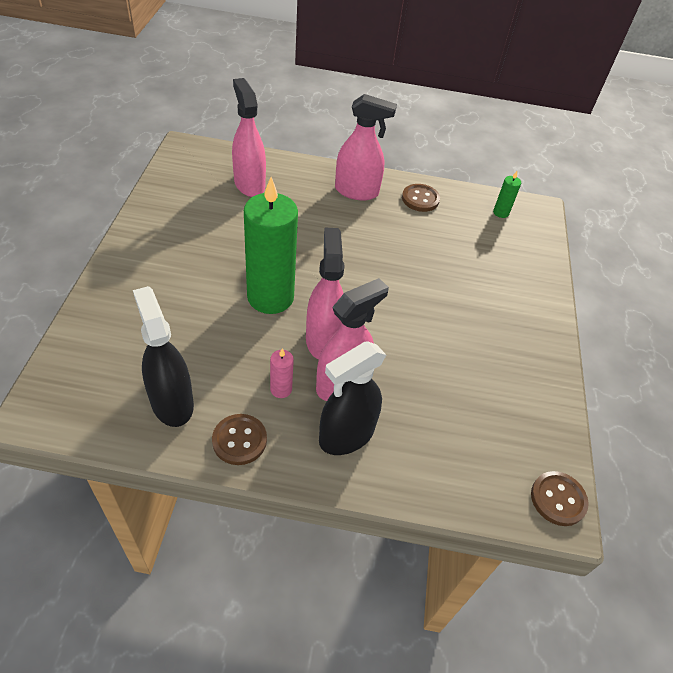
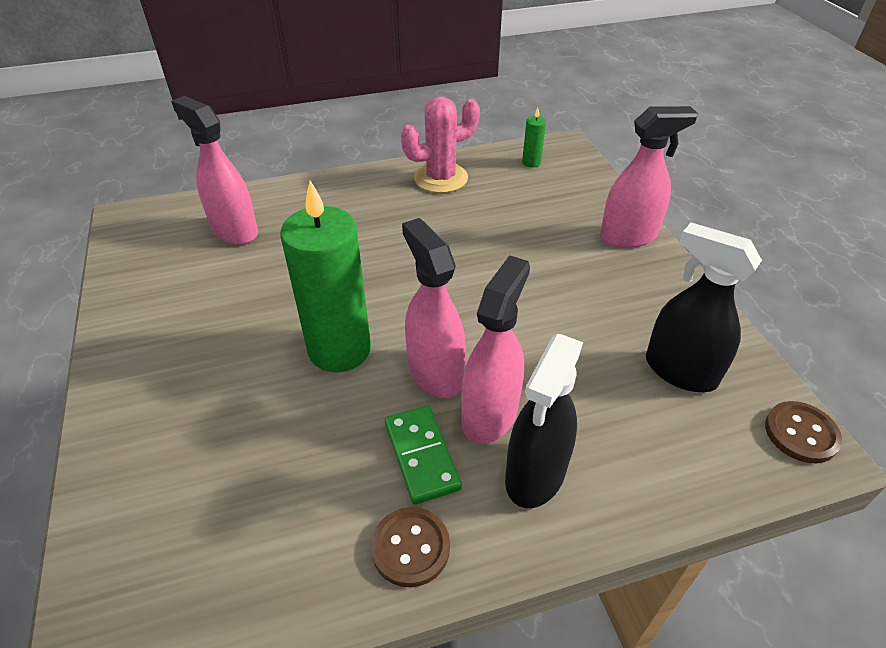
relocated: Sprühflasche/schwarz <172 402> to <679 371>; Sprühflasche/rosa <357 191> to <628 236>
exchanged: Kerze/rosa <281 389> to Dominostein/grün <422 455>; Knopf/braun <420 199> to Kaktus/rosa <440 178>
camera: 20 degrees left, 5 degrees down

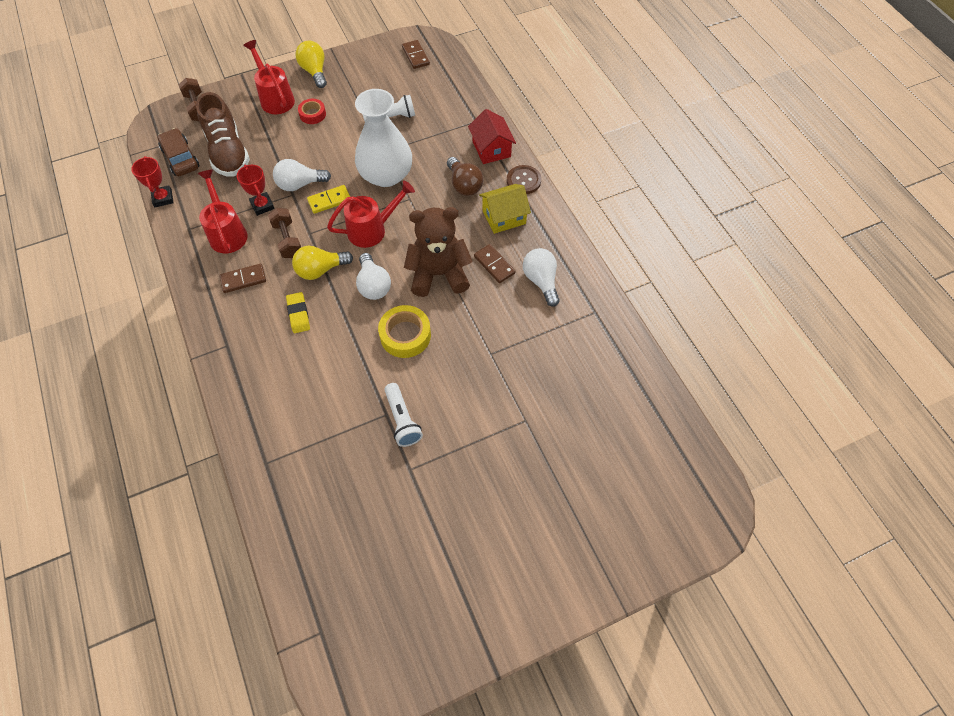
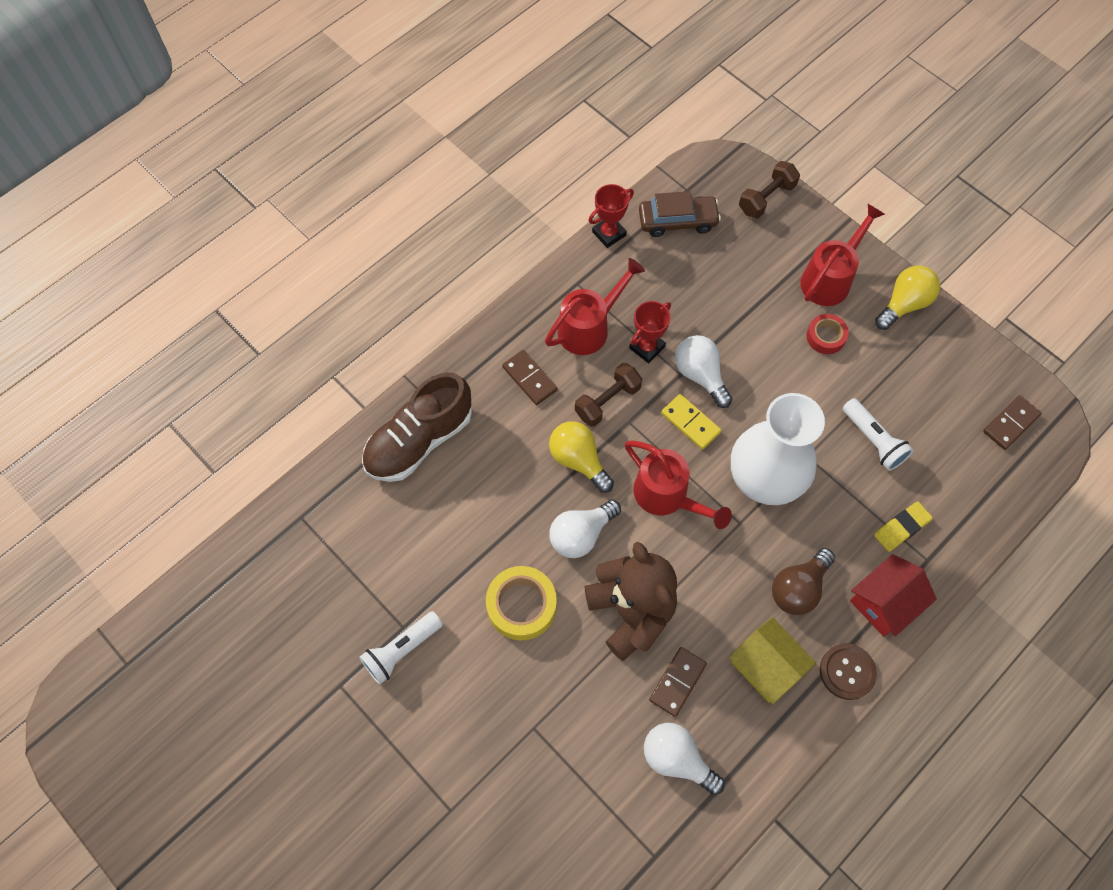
relocated: Schuh/braun <228 152> to <419 441>; Radiergummi/gelb <298 314> to <901 528>
spun: Auto/braun <180 158> = <677 221> 45 degrees clockwise; Glühbirne/weiß <541 281> = <677 759> 105 degrees counterclockwise
camera: 70 degrees right, 5 degrees up

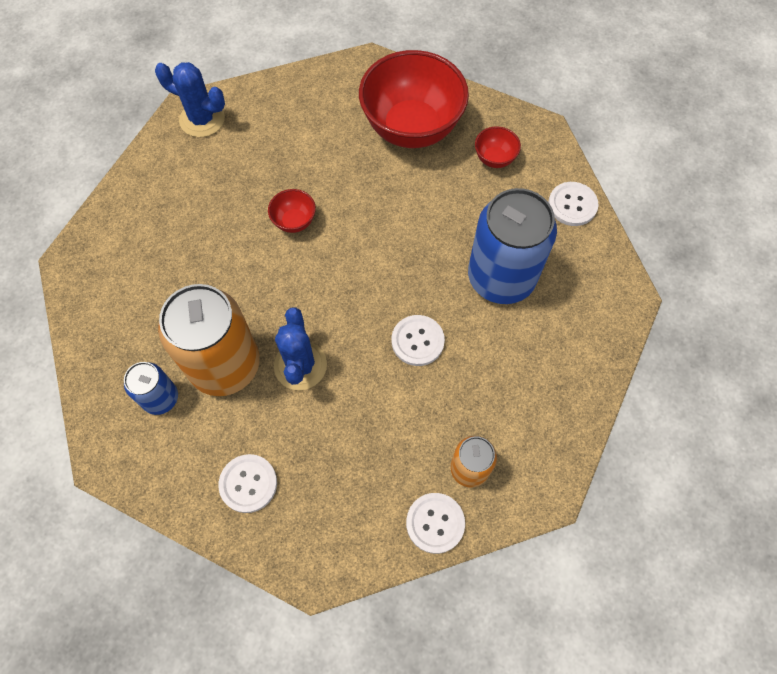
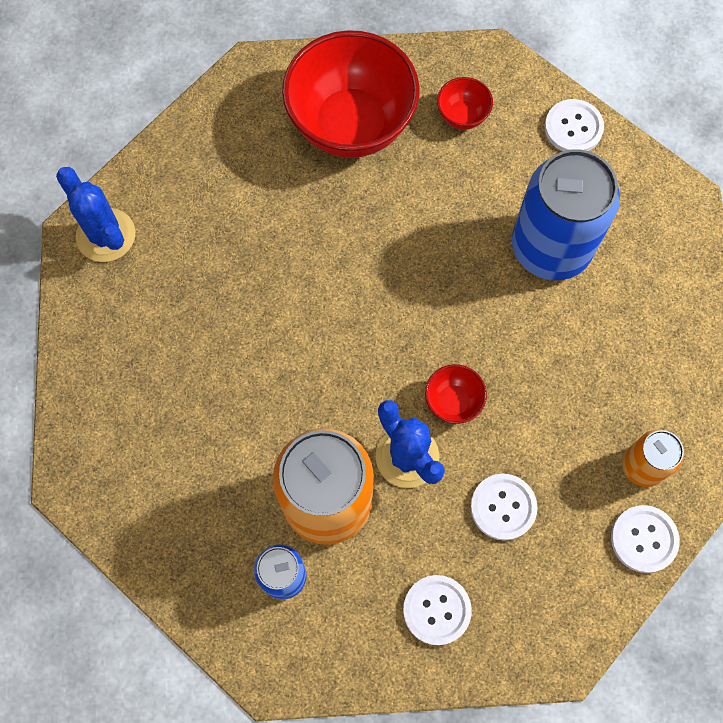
relocated: Schüssel/rot <294 221> to <453 401>; Knopf/weiß <417 341> to <503 507>
spun: Kaktus/blau <202 119> = <106 235> 60 degrees clockwise
camera: 30 degrees left, 5 degrees up

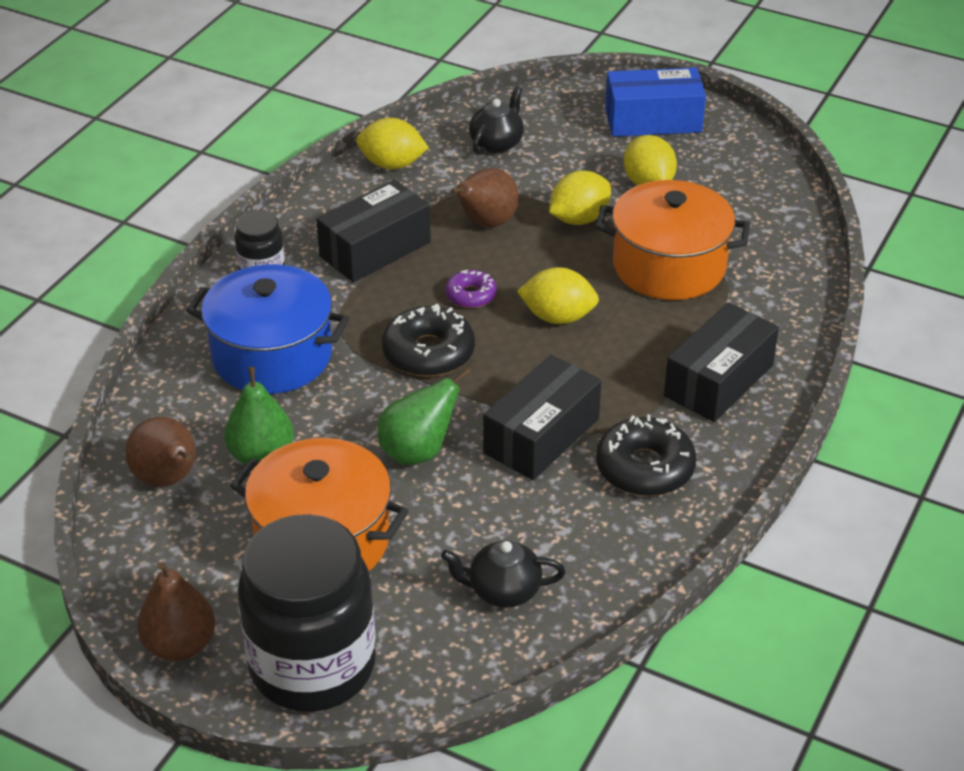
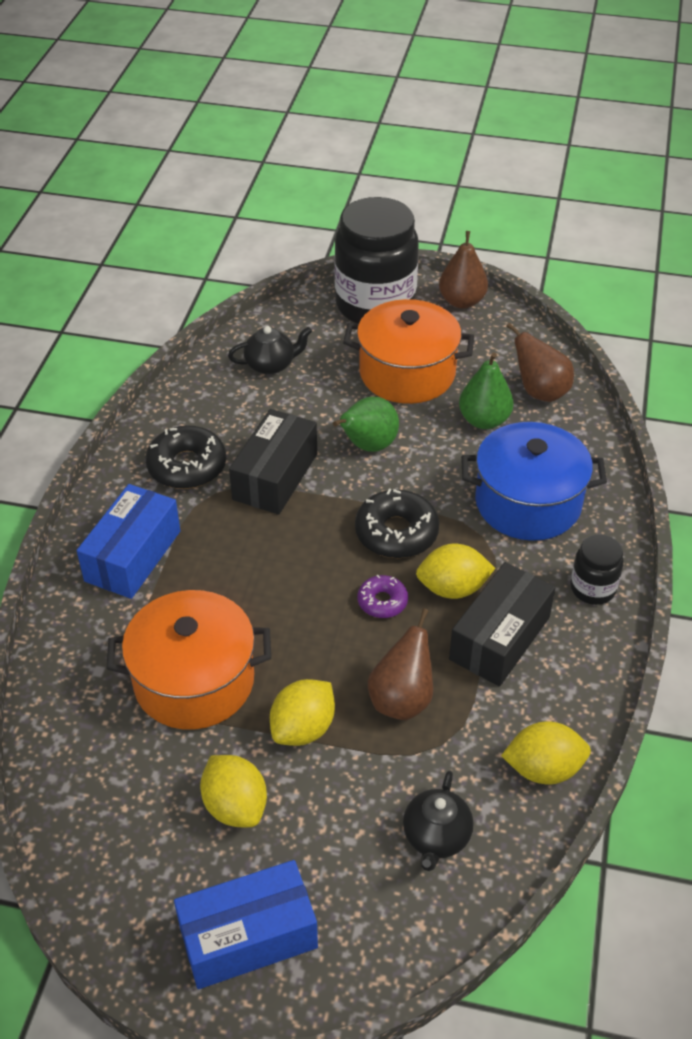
relocated: Zitrone/gelb <558 317> to <452 588>
colour: Schachtel/schwarz <718 381> to Schachtel/blau <133 556>
camera: 165 degrees right, 5 degrees up

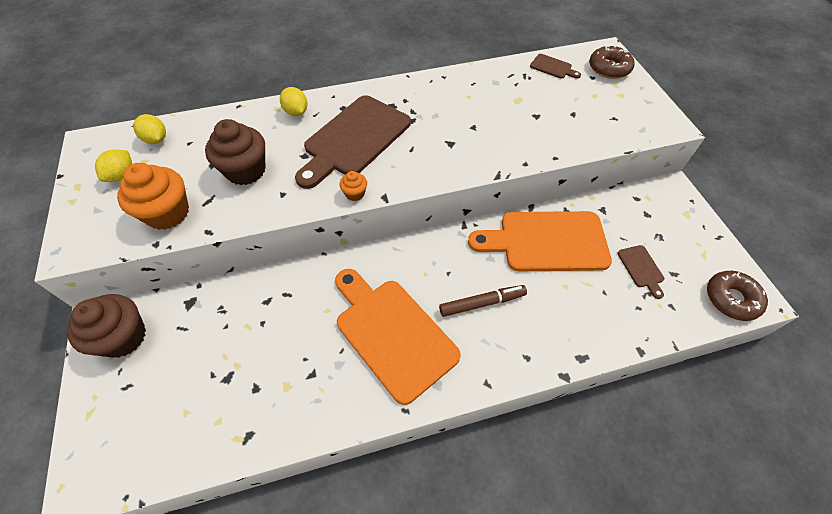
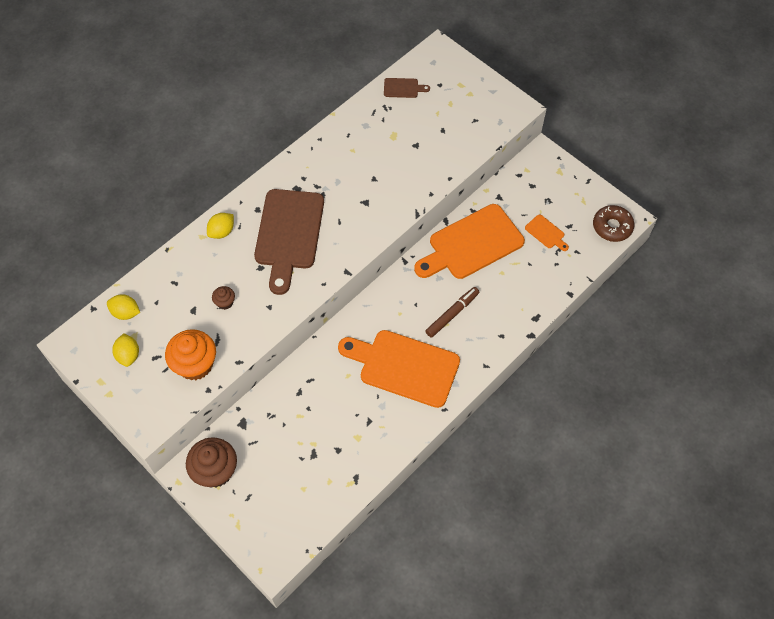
missing: Muffin/orange <355 193>; Donut/braun <609 68>
colour: Schneidebrett/braun <641 268> to Schneidebrett/orange <546 233>
spun: Zitrone/gelb <296 112> = <222 232> 75 degrees counterclockwise
size: Muffin/braun <246 171> = <225 302> x0.47
camera: 30 degrees left, 5 degrees up

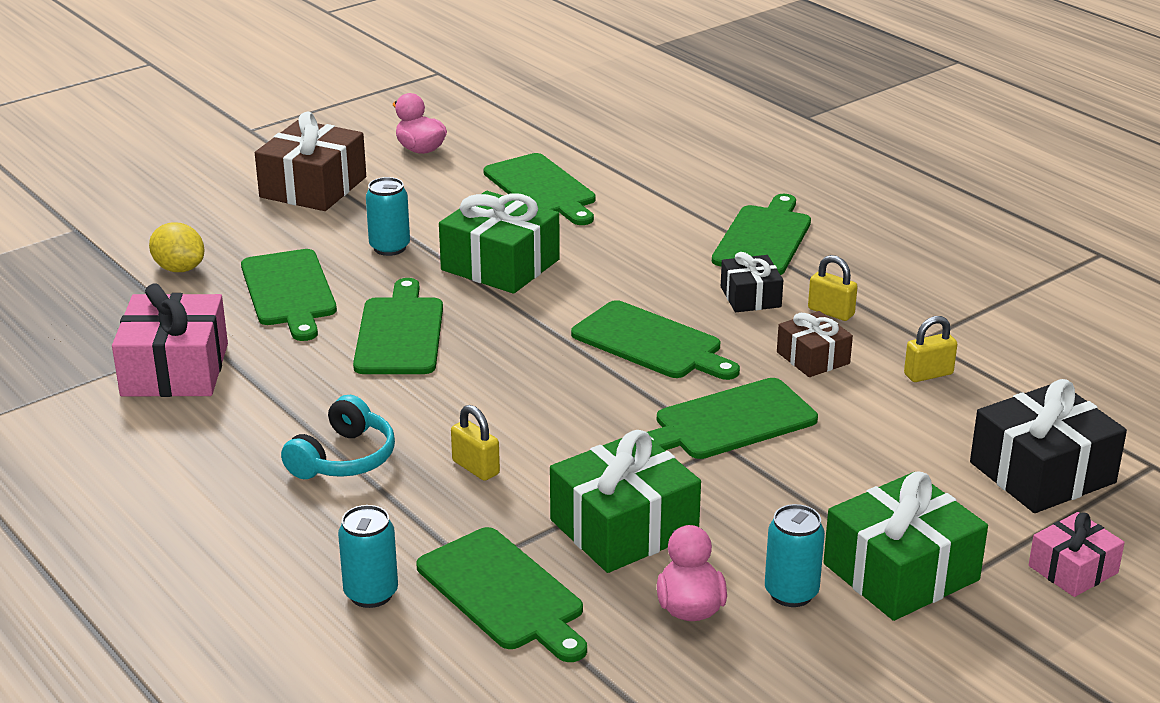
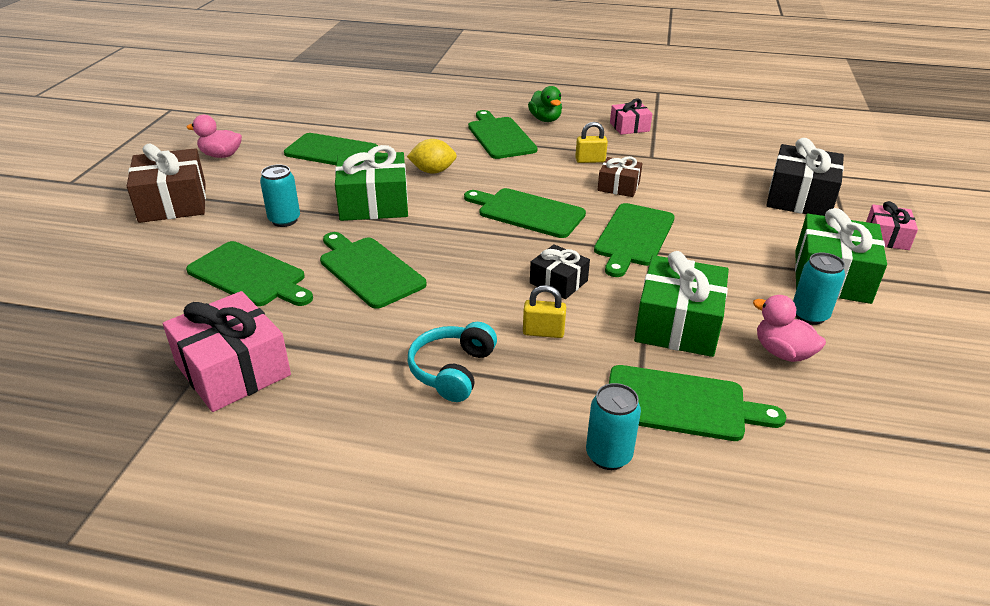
missing: Vorhängeschloss/gelb <928 374>
appeared: Ente/grün <545 119>; Geschenk/rosa <629 127>
relocated: Zitrone/gelb <179 268> to <433 171>; Geschenk/schwarz <750 297> to <558 282>
spun: Kopfhörer/türkis <344 458> = <452 370> 150 degrees counterclockwise; Schneidebrett/grün <651 343> = <527 212> 150 degrees counterclockwise
camera: 40 degrees left, 5 degrees up

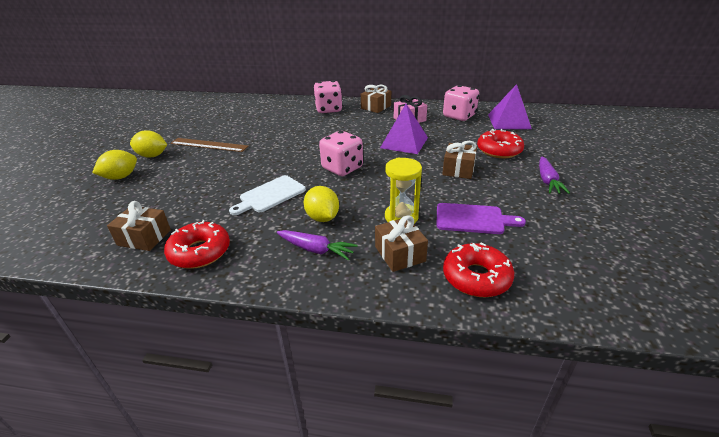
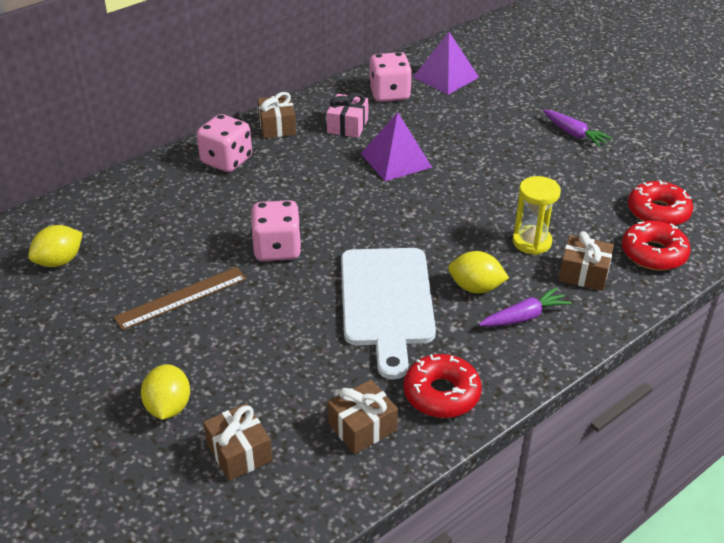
missing: Schneidebrett/lila <473 219>
relocated: Zitrone/gelb <152 156> to <59 261>; Spielwürfel/rosa <342 168> to <277 249>; Geschenk/braun <458 169> to <239 452>; Donut/rot <499 150> to <658 212>
size: Schneidebrett/weiß <270 195> = <387 302> x1.71
camera: 50 degrees left, 5 degrees up

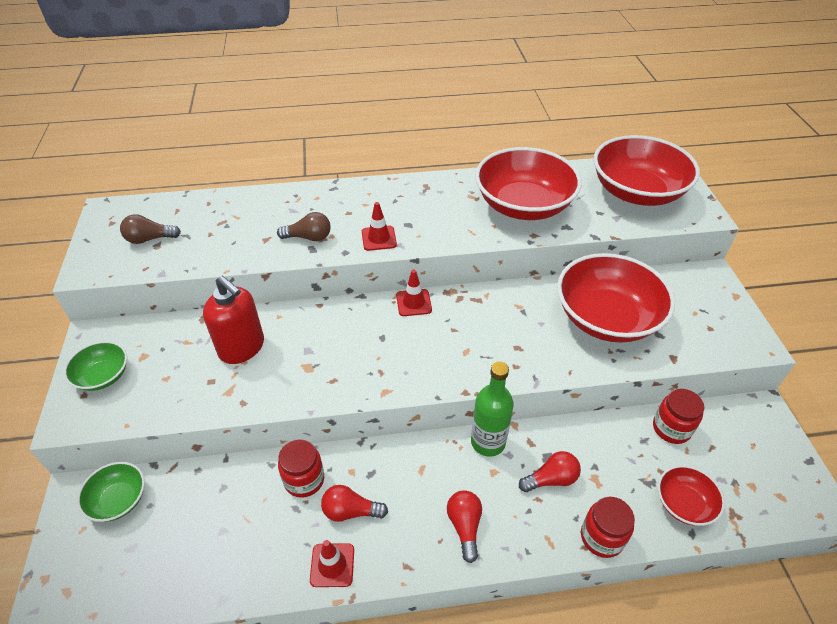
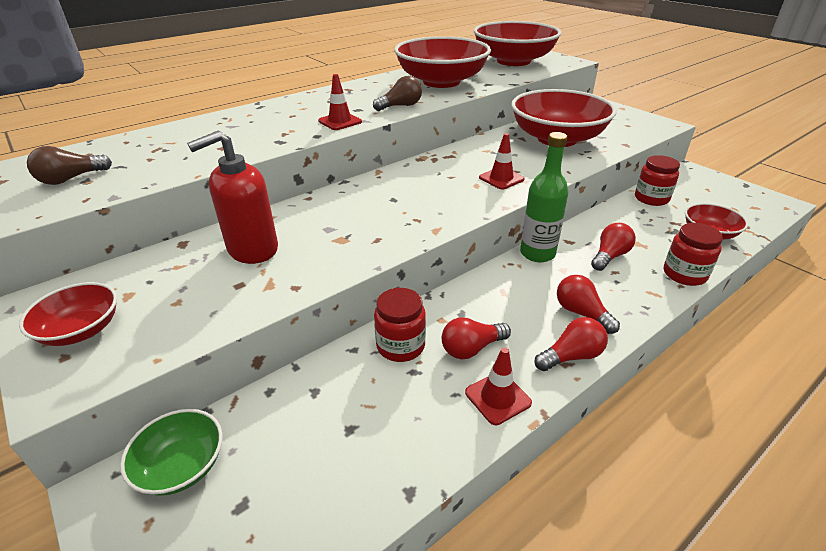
appeared: Glühbirne/rot <571 356>
relocated: Glühbirne/braun <308 237> to <400 106>; Leitkegel/rot <413 303> to <501 178>
colour: Schüssel/grün <103 376> to Schüssel/rot <81 330>
spun: Seifenspender/rot <242 348> = <252 249> 135 degrees clockwise
camera: 30 degrees left, 10 degrees down

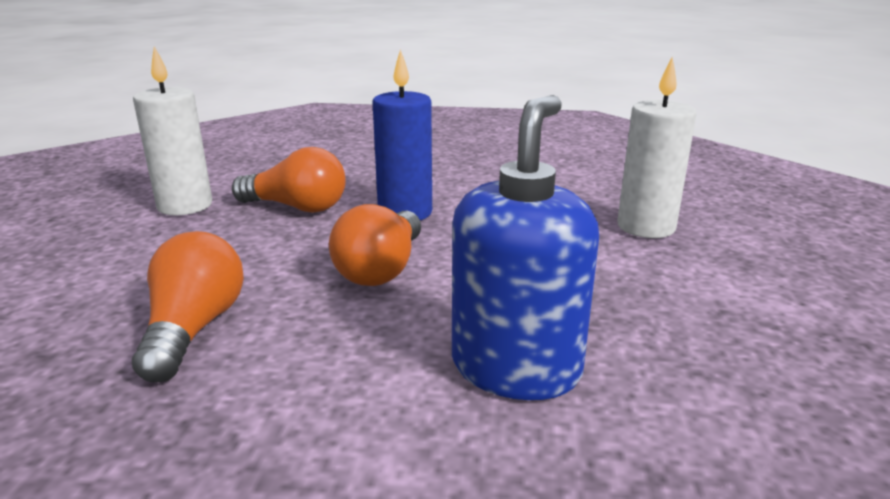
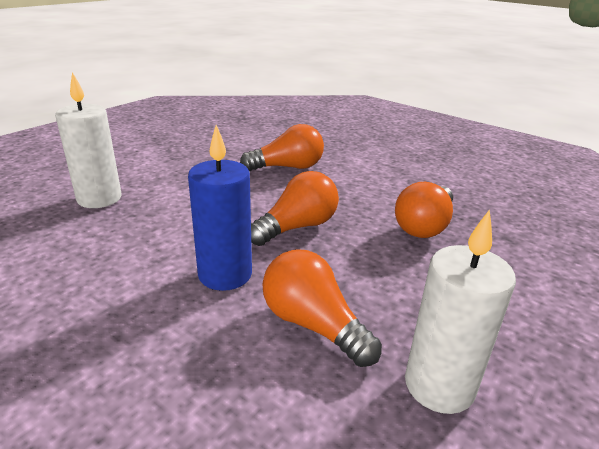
exchanged: Seifenspender/blau <516 368> to Glühbirne/orange <287 167>
camera: 150 degrees left, 5 degrees up

